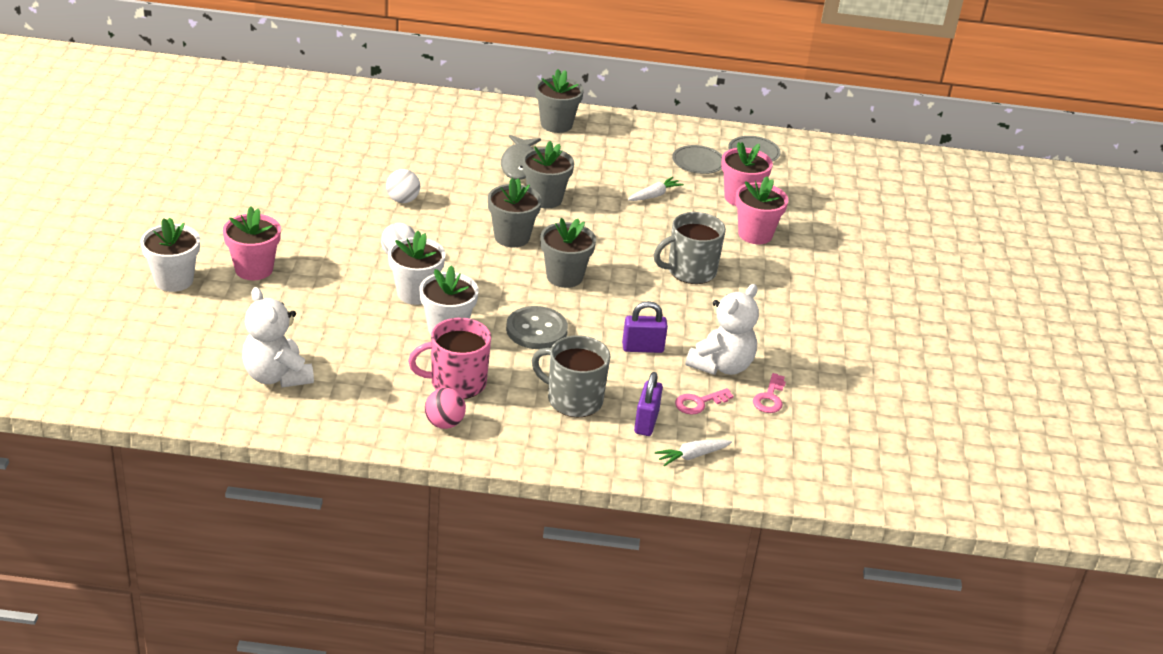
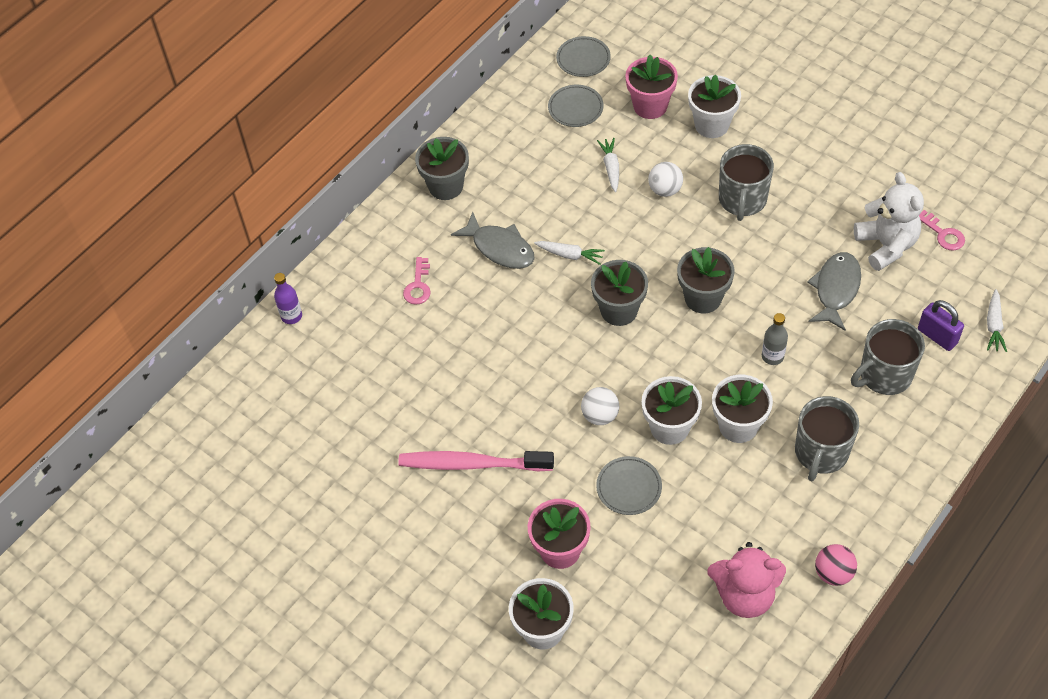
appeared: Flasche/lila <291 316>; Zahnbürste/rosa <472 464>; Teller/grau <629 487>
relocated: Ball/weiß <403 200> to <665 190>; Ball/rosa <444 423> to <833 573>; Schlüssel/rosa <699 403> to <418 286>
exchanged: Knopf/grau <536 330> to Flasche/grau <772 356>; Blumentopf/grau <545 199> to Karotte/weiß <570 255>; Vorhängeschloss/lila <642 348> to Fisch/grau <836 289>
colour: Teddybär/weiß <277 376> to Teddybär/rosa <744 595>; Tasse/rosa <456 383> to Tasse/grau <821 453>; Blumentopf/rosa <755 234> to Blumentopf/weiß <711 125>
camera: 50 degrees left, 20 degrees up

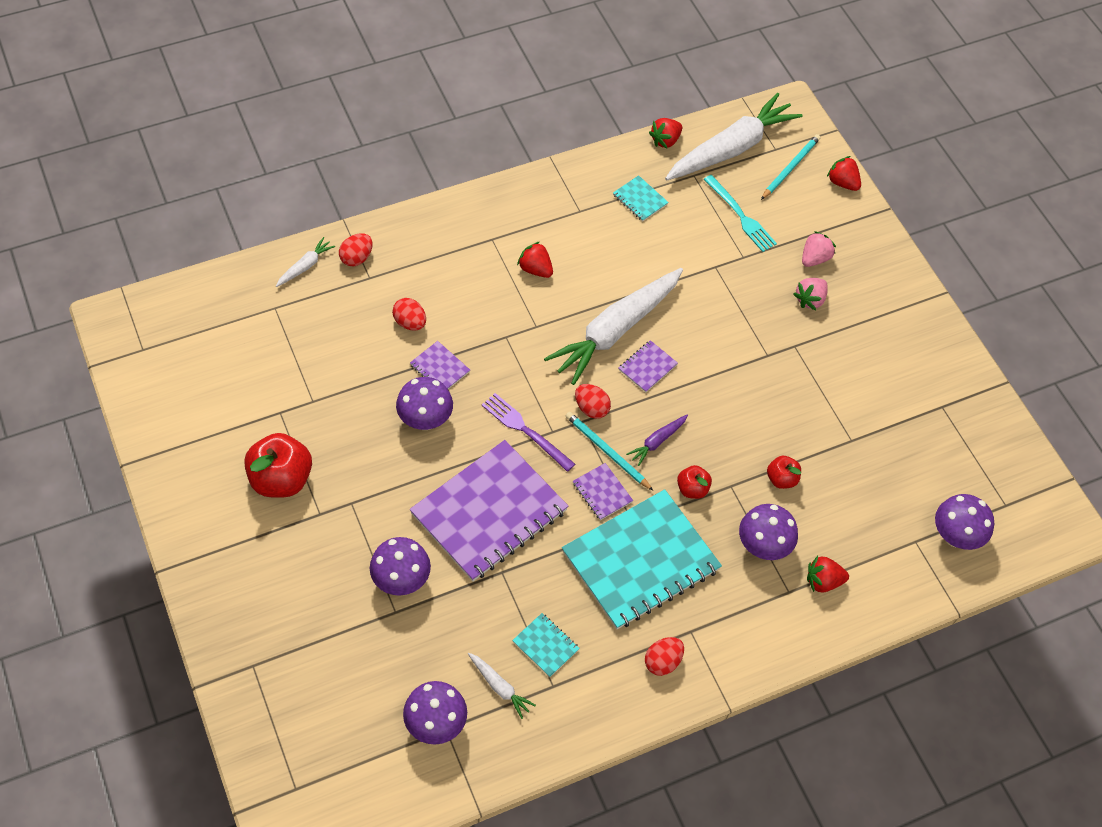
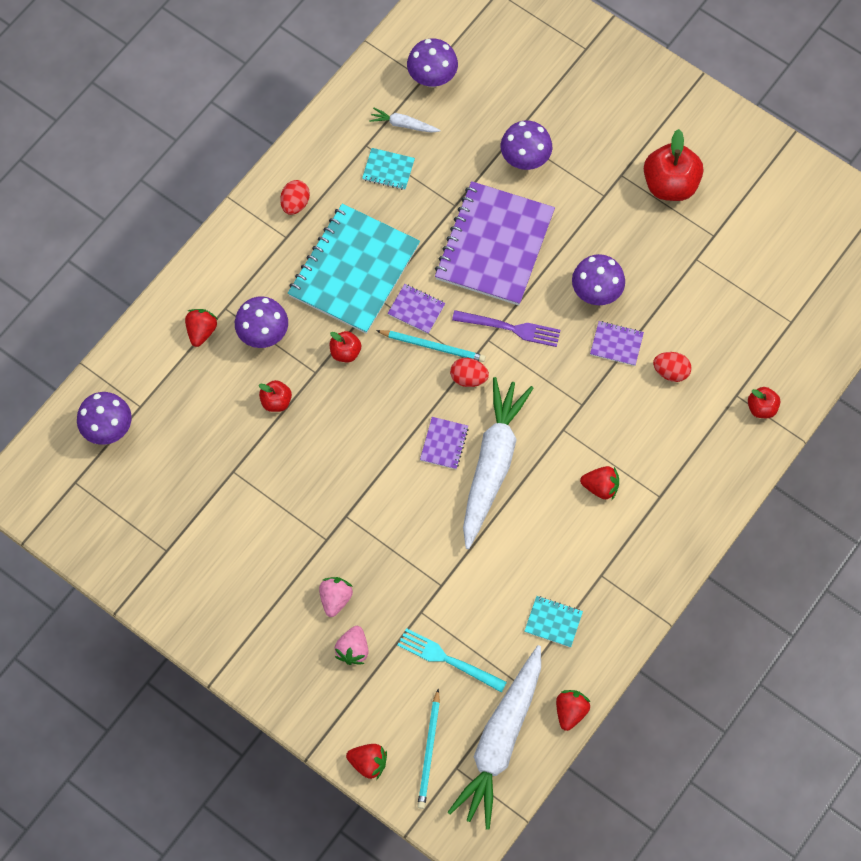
missing: Karotte/weiß <305 266>; Karotte/lila <657 441>
exchanged: Ei/rot <356 258> to Apfel/rot <761 408>
spun: Erdbeere/rot <823 581> = <201 331> 45 degrees counterclockwise
camera: 155 degrees right, 10 degrees up

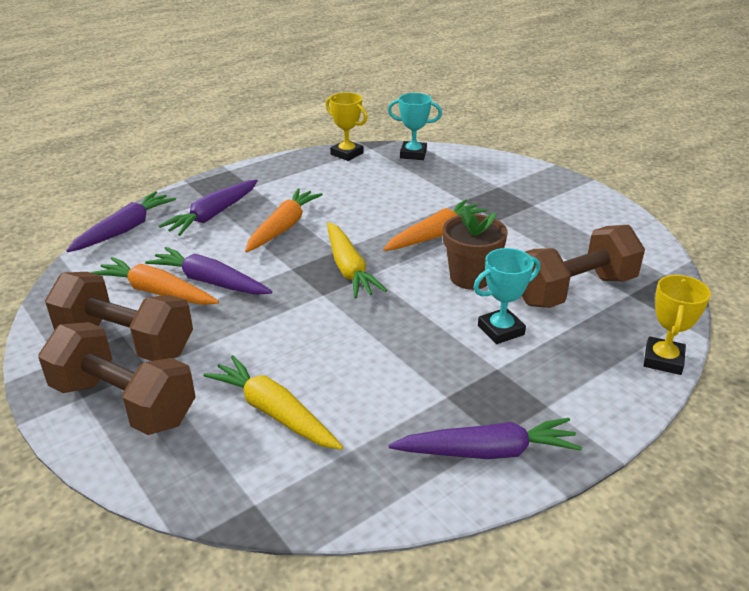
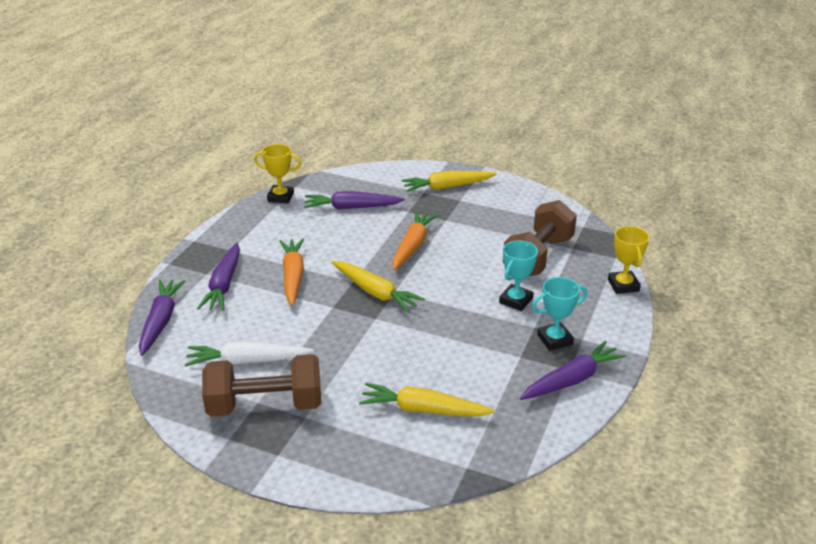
missing: Hantel/braun <123 403>; Blumentopf/braun <470 277>
appeared: Karotte/gelb <447 187>
relocated: Karotte/lila <209 281> to <351 207>; Pokal/türkis <413 154> to <554 340>
colour: Karotte/orange <156 292> to Karotte/weiß <247 361>
camera: 30 degrees left, 0 degrees up

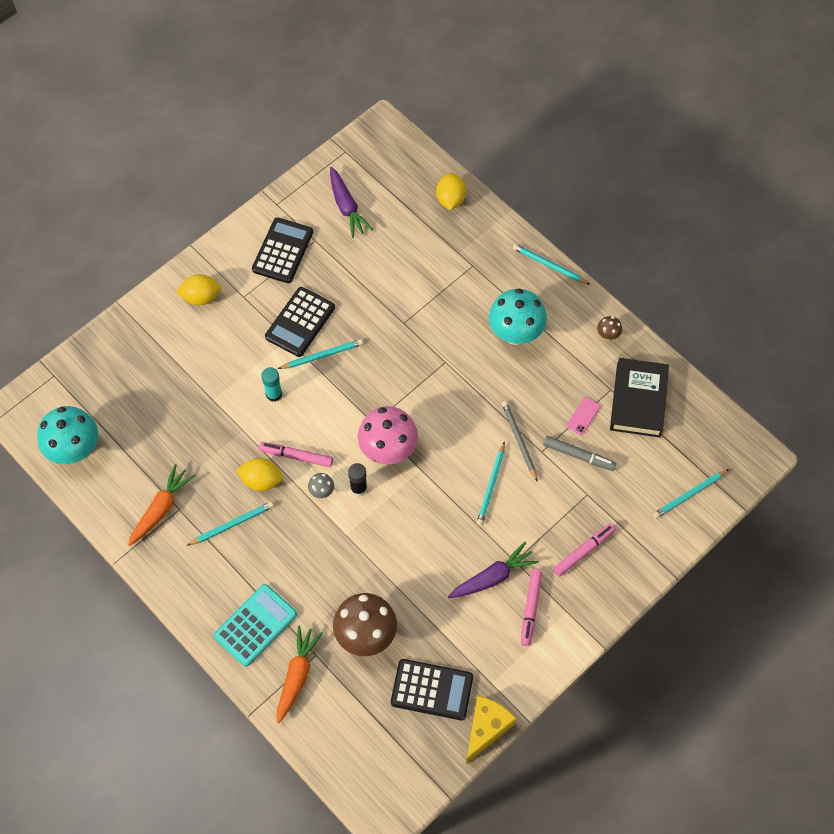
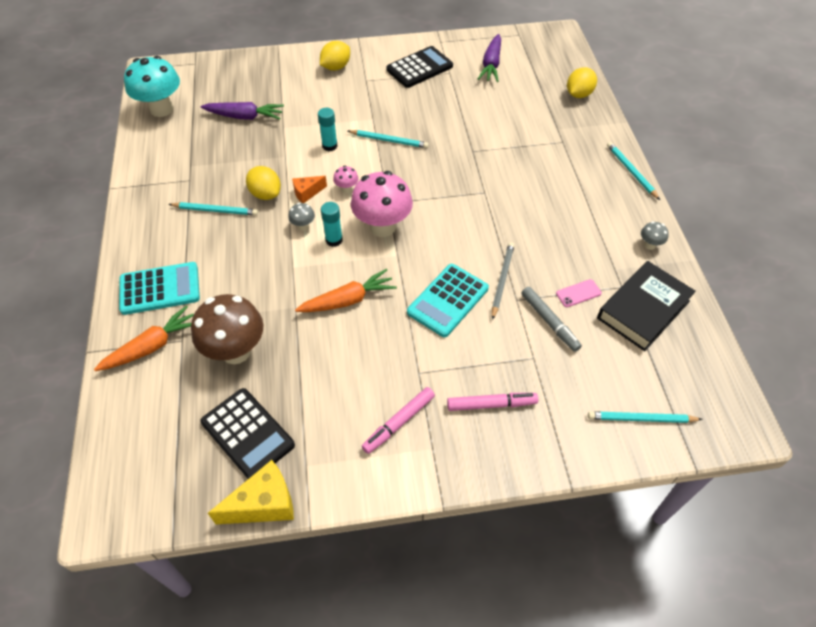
missing: Taschenrechner/schwarz <300 322>; Pilz/türkis <515 333>
appeared: Pilz/rosa <346 189>
relocated: Karotte/orange <161 508> to <348 300>; Karotte/lila <493 577> to <245 117>
exchanged: Filzstift/rosa <296 456> to Käse/orange <307 193>; Bleistift/türkis <491 486> to Taschenrechner/türkis <447 300>
colour: Klebestift/schwarz <358 488> to Klebestift/türkis <334 240>; Pilz/braun <607 335> to Pilz/grau <649 245>
spun: Zitrone/gelb <201 297> = <336 67> 75 degrees counterclockwise
camera: 35 degrees right, 10 degrees down

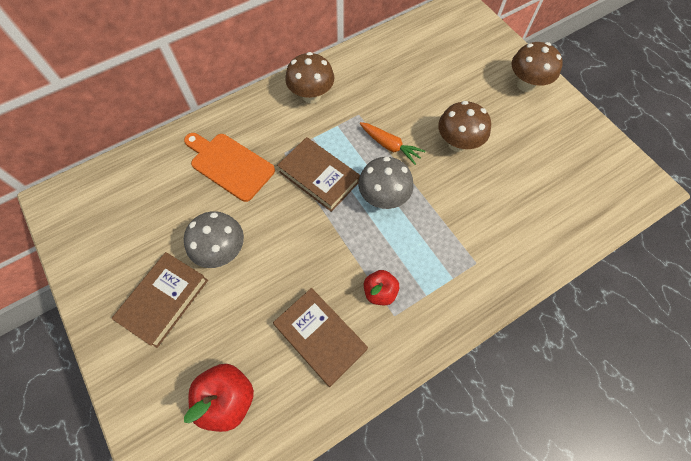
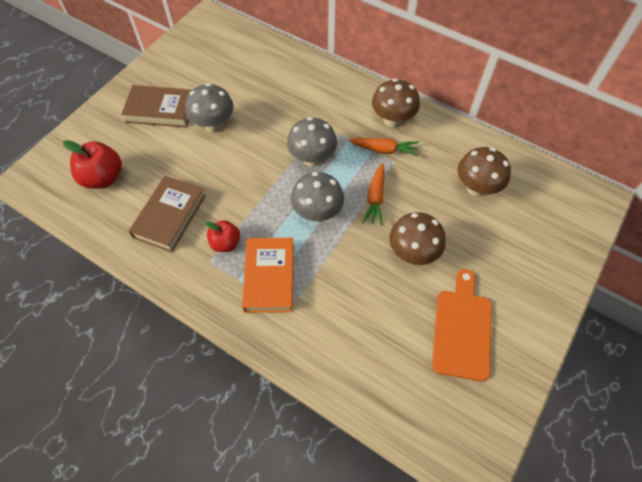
appeared: Buch/orange <269 277>; Karotte/orange <384 150>
relocated: Schneidebrett/orange <229 165> to <462 329>; Pilz/braun <526 84> to <476 188>
exchanged: Buch/braun <319 177> to Pilz/grau <312 158>
camera: 65 degrees right, 5 degrees down

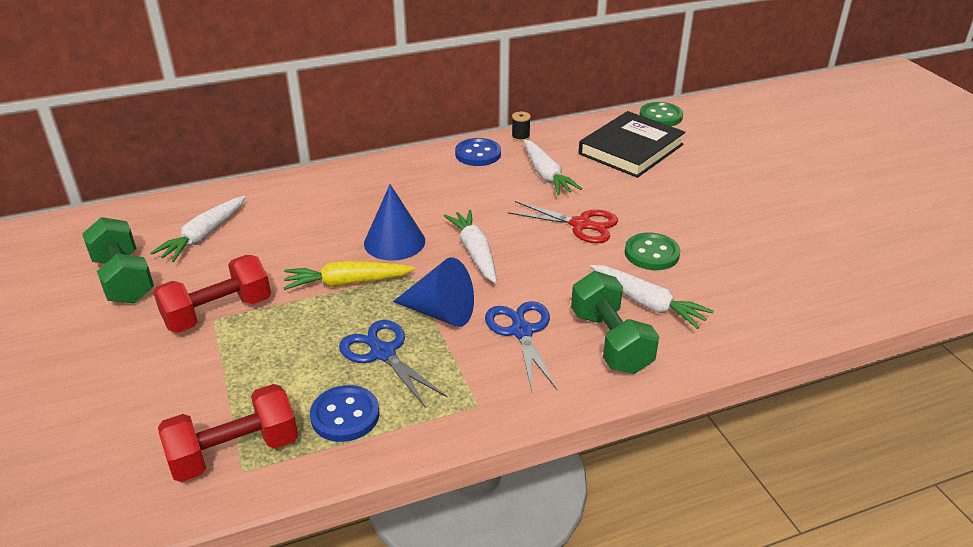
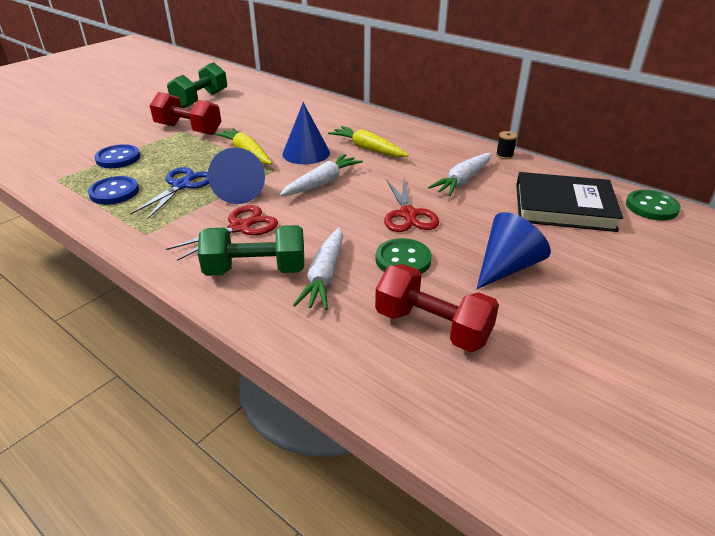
missing: Karotte/weiß <204 236>
appeared: Karotte/gelb <368 149>; Kegel/blau <507 267>
relocated: Hantel/rot <234 452> to <432 327>; Knopf/blau <478 154> to <118 158>
colour: Schere/blau <521 332> to Schere/rot <240 227>
spun: Hantel/grün <610 341> = <256 270> 45 degrees clockwise
camera: 60 degrees right, 0 degrees up

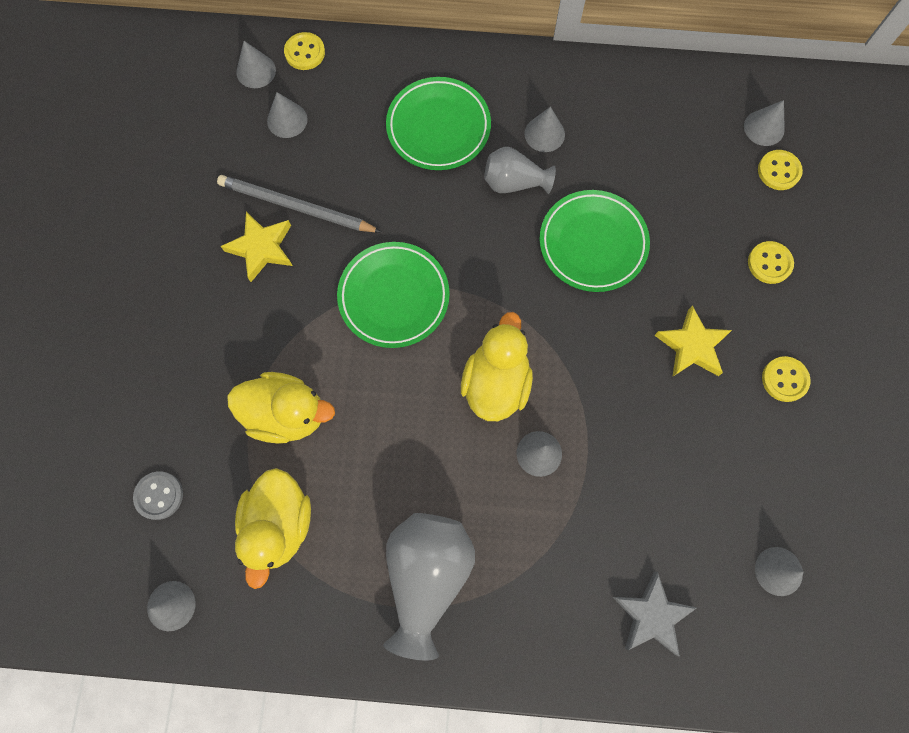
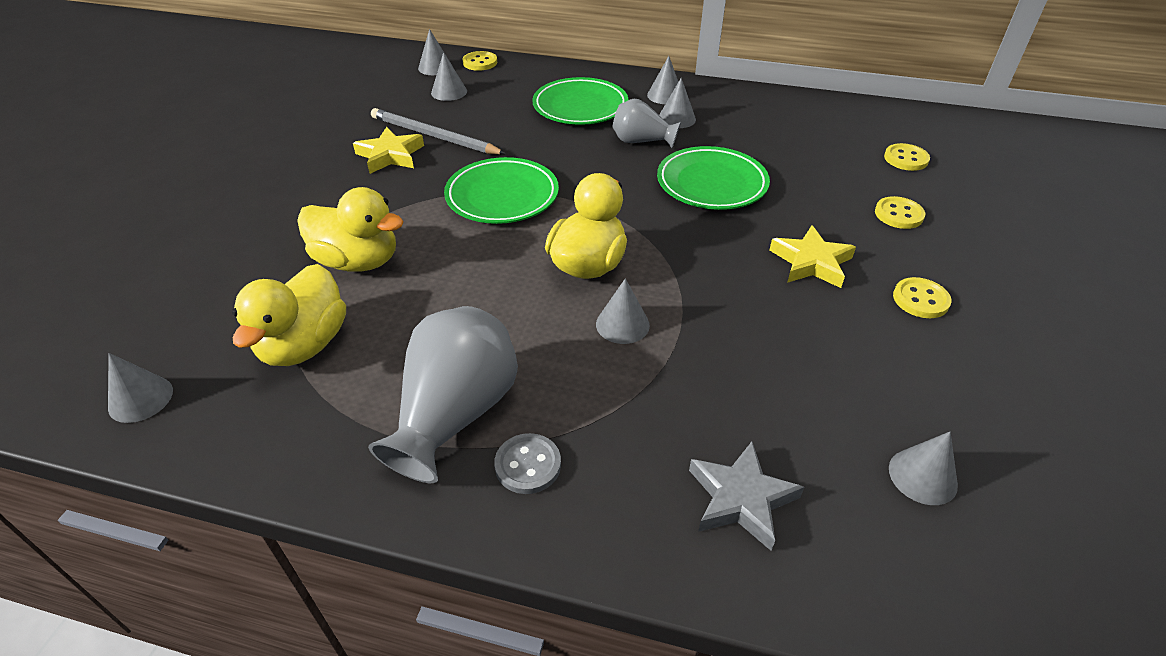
relocated: Knopf/grau <159 495> to <528 465>; Kegel/grau <764 128> to <665 95>
camera: 10 degrees right, 30 degrees down

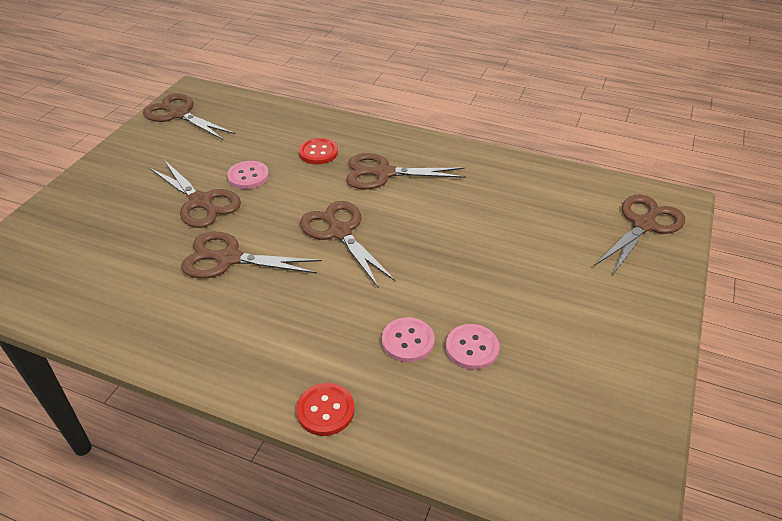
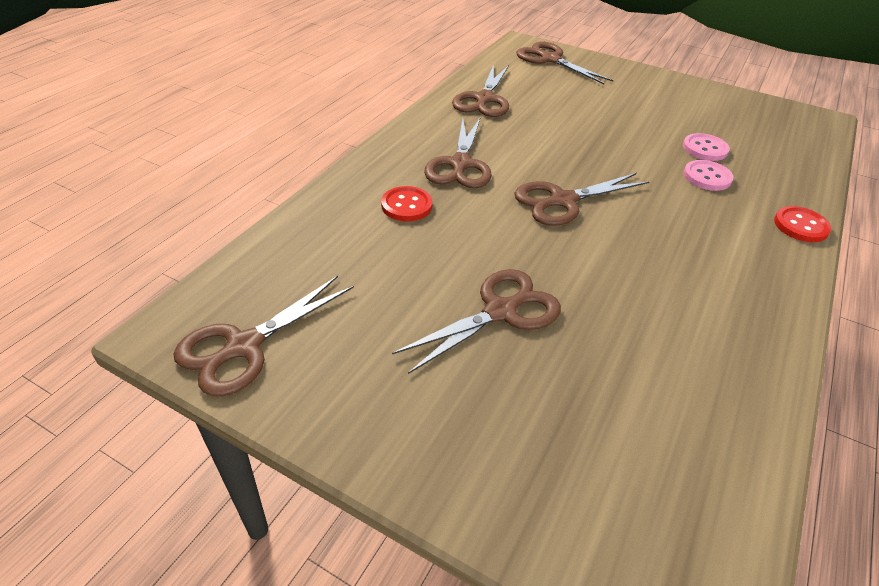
missing: Knopf/rosa <248 176>
relocated: Schere/braun <228 259> to <484 99>
camera: 85 degrees left, 0 degrees up

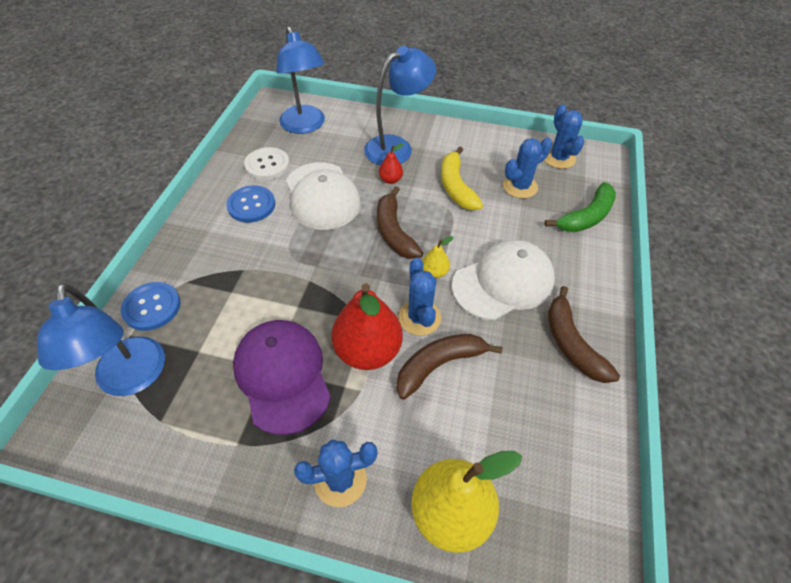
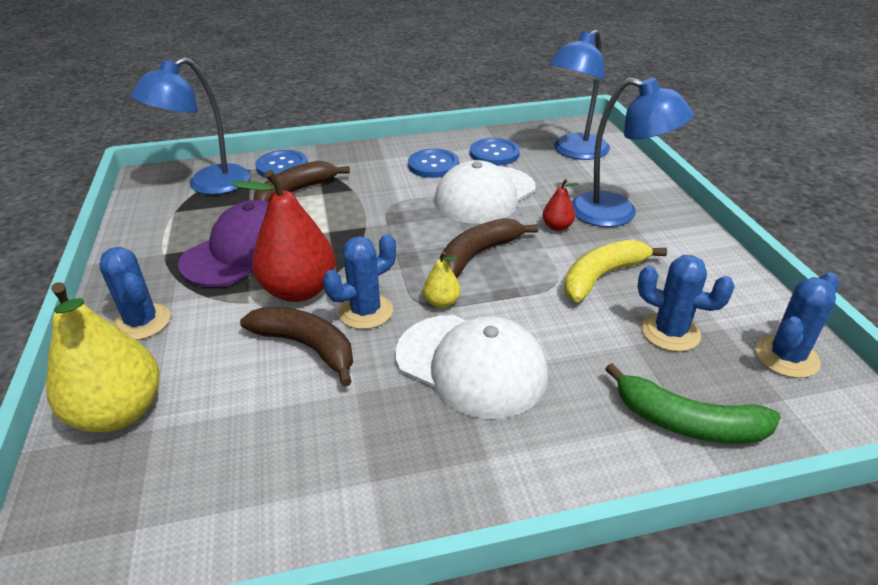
relocated: Banane/braun <571 343> to <295 192>
colour: Knopf/weiß <267 165> to Knopf/blau <494 154>
camera: 65 degrees right, 15 degrees down

